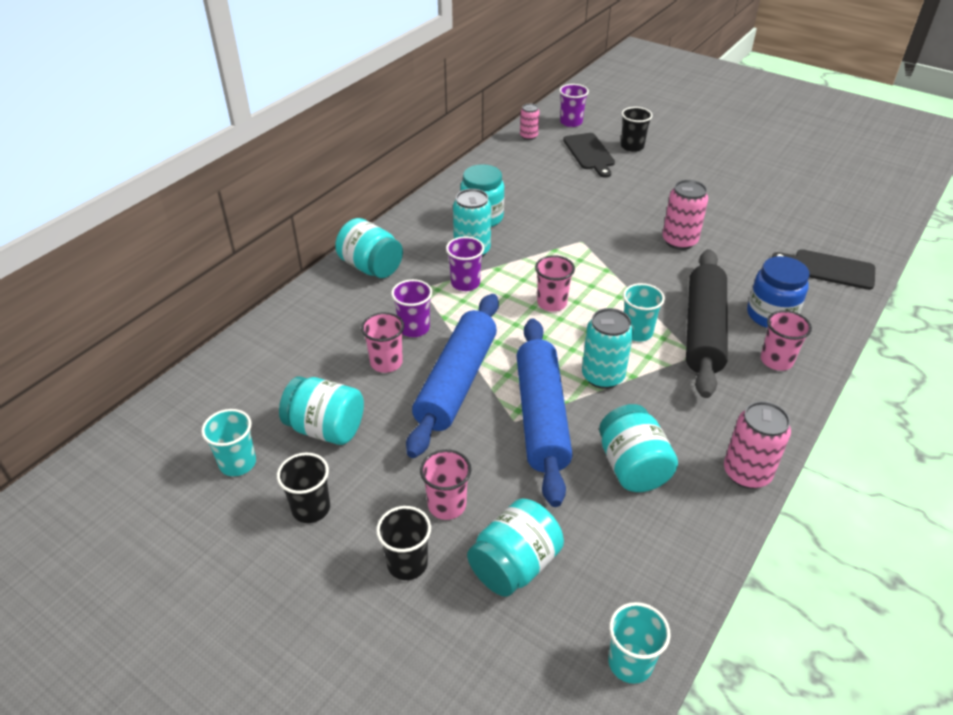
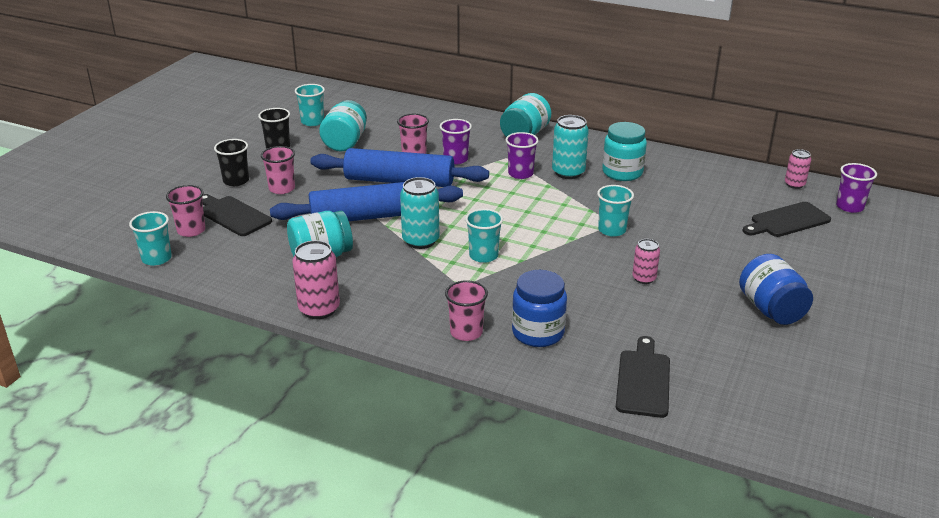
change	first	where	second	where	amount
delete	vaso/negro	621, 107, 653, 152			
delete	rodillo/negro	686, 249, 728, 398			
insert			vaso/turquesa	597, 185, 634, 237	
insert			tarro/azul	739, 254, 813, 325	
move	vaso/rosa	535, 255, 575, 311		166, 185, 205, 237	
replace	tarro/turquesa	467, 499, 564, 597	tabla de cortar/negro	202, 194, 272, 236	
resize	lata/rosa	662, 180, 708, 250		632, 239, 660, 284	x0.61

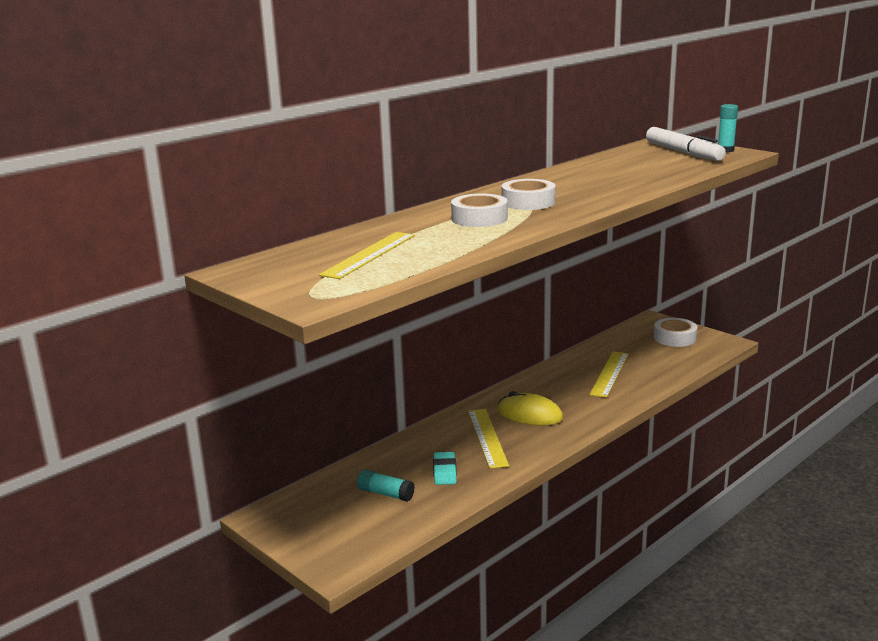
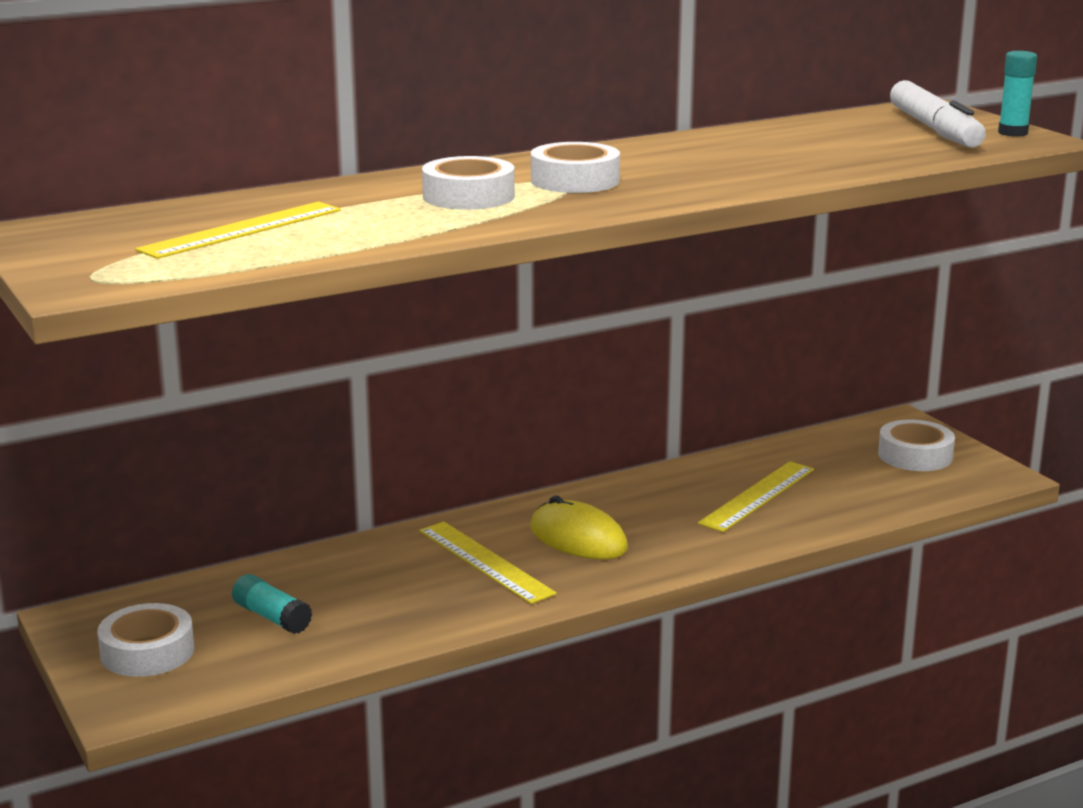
change	first	where	second	where	amount
delete	goma de borrar/turquesa	433, 452, 457, 485			
insert			cinta adhesiva/blanco	97, 603, 194, 677	
rotate	regla/amarillo	468, 409, 509, 469		419, 522, 557, 604	45 degrees counterclockwise

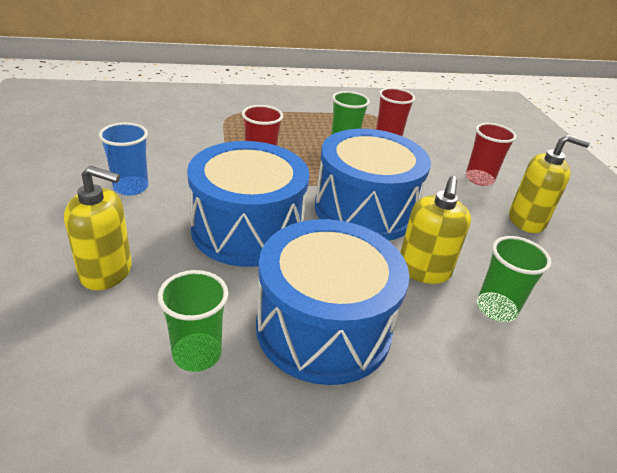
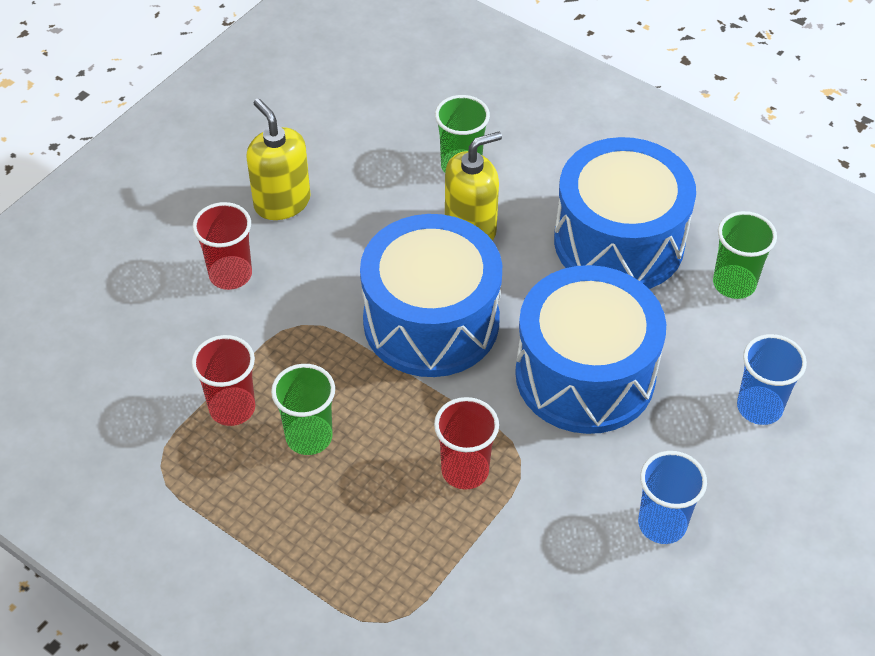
change	first	where	second	where	amount
replace	dispensador de jabón/amarillo	64, 166, 132, 291	vaso/azul	737, 334, 807, 425	

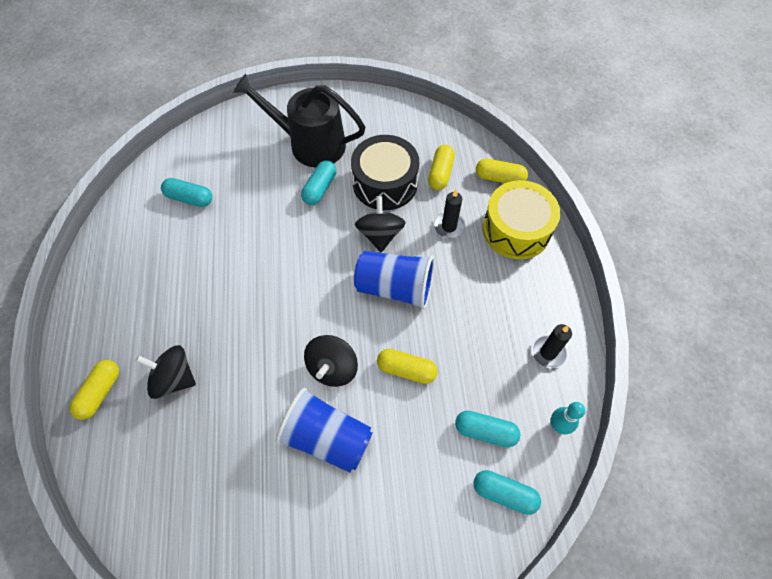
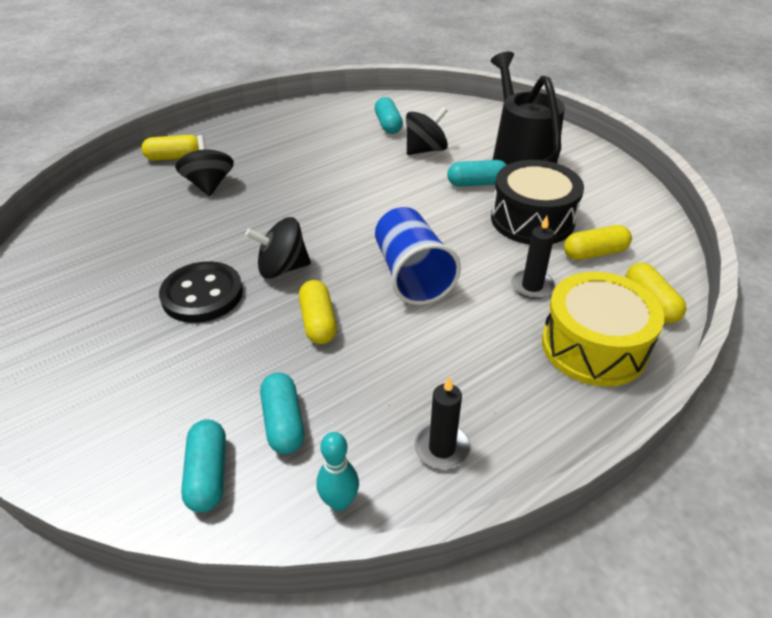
change	first	where	second	where	amount
move	peonza/negro	355, 196, 406, 252		406, 107, 448, 155	
replace	vaso/azul	276, 388, 373, 472	botón/negro	159, 261, 243, 323	

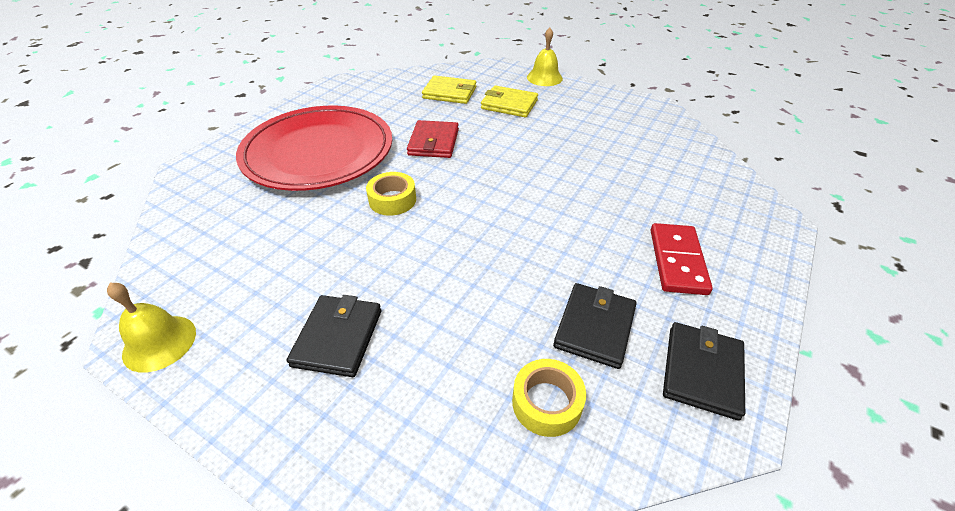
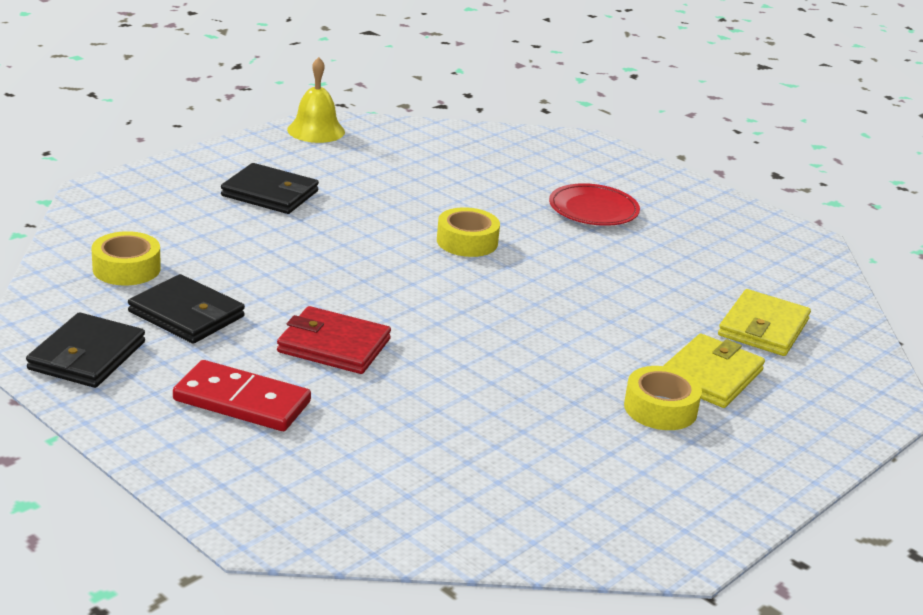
change	first	where	second	where	amount
delete	campana/amarillo	527, 28, 563, 86			
insert			cinta adhesiva/amarillo	624, 366, 702, 430	
move	cartera/rojo	407, 120, 459, 158		277, 306, 391, 374	
rotate	cartera/negro	663, 322, 745, 421		26, 312, 145, 388	75 degrees clockwise
resize	plato/rojo	236, 106, 392, 191		549, 183, 640, 226	x0.44

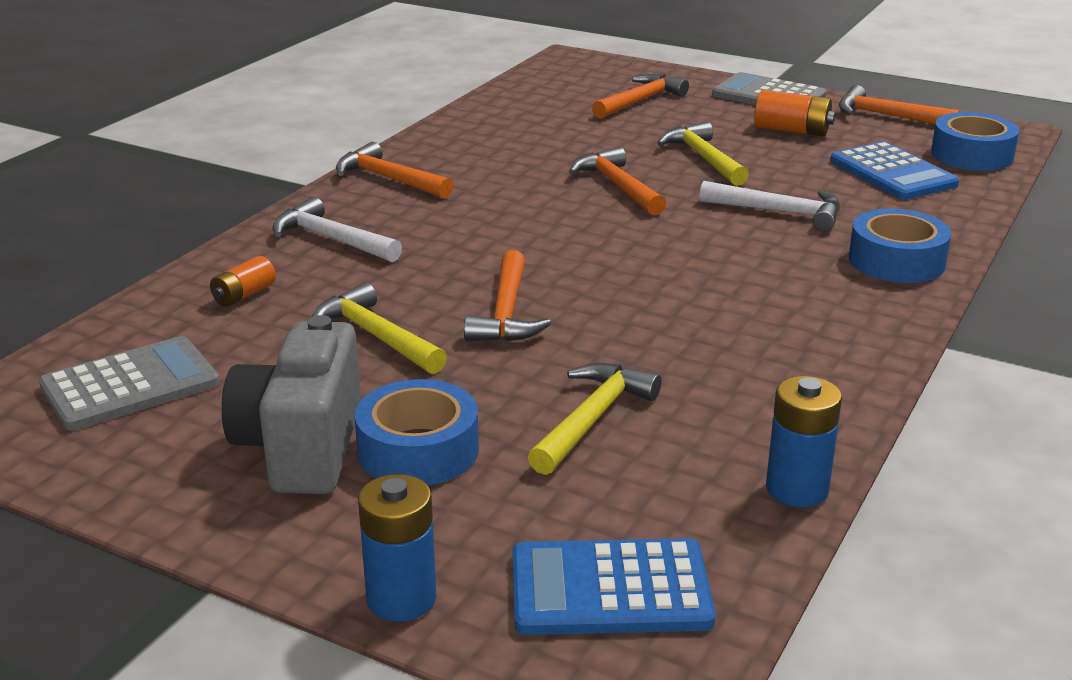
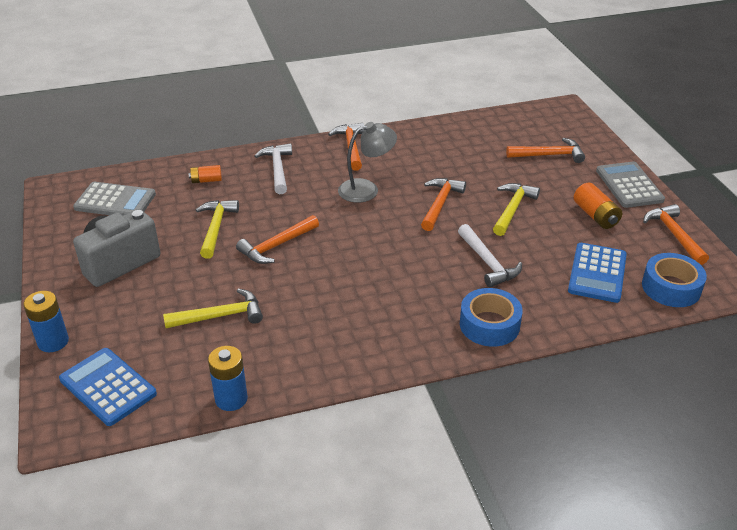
change	first	where	second	where	amount
delete	cinta adhesiva/azul	355, 379, 479, 485			
insert			lámpara/gris	338, 122, 397, 203	

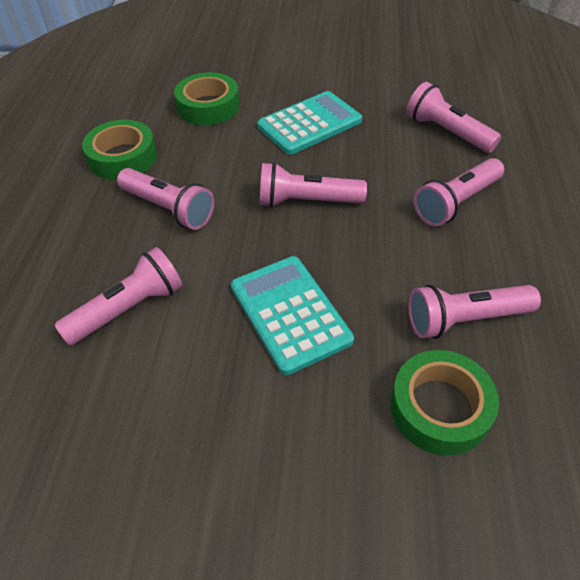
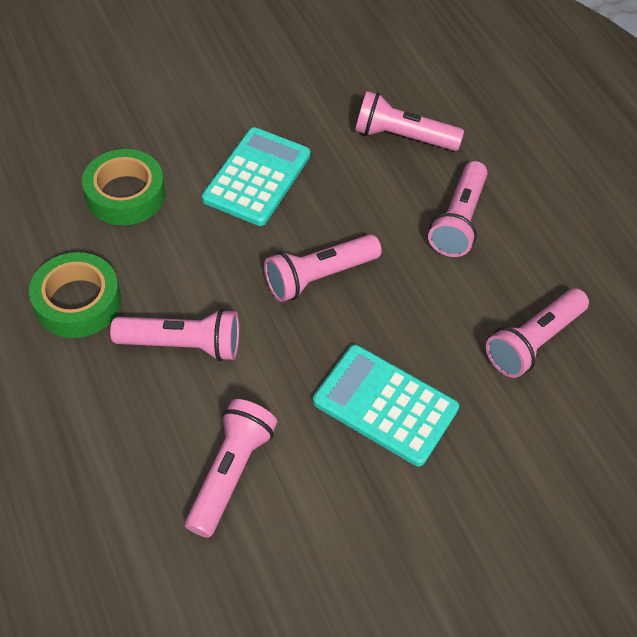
change	first	where	second	where	amount
delete	cinta adhesiva/verde	391, 350, 499, 456			

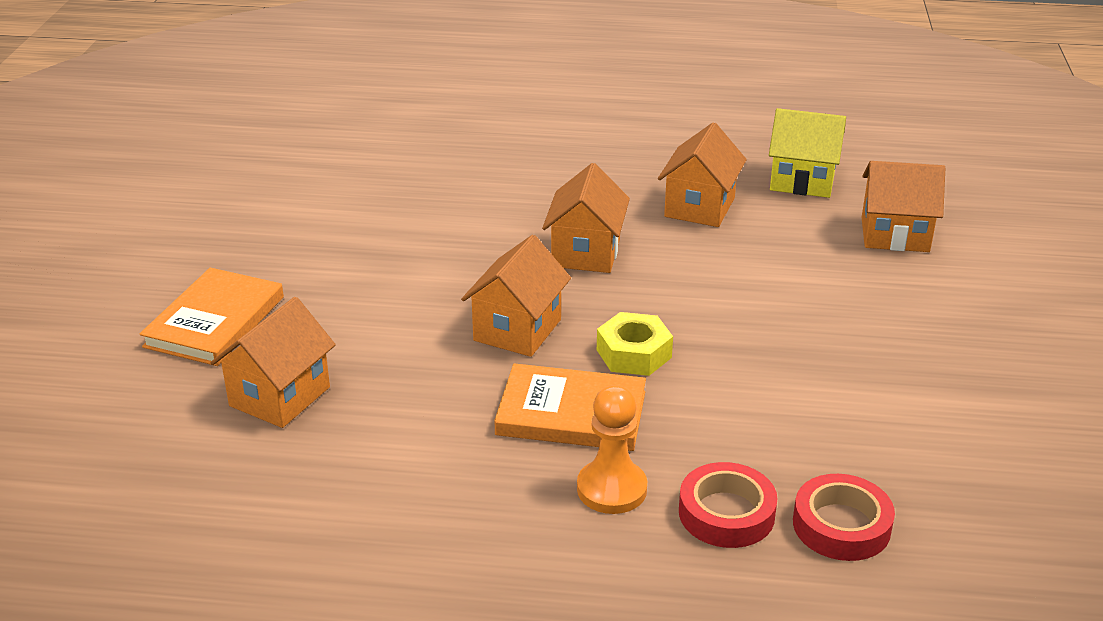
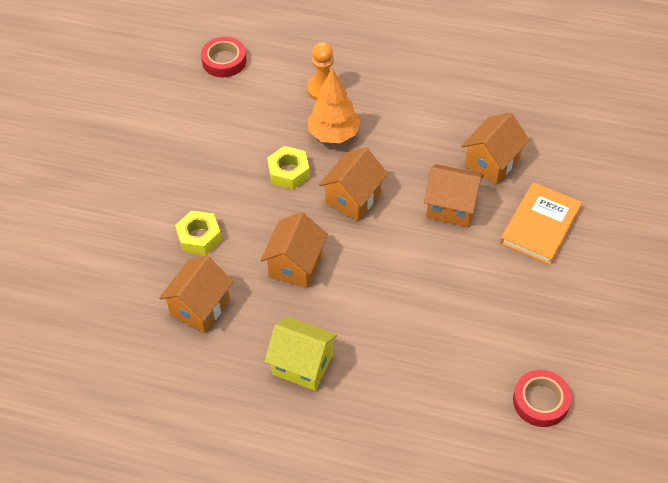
change	first	where	second	where	amount
insert			tuerca/amarillo	175, 211, 222, 255	
move	cinta adhesiva/rojo	679, 462, 778, 548		513, 370, 572, 427	
move	casa/amarillo	769, 108, 846, 198		265, 317, 337, 391	
move	casa/naranja	862, 161, 945, 252		424, 164, 484, 227	
replace	libro/naranja	494, 363, 646, 451	árbol/naranja	308, 68, 361, 143	

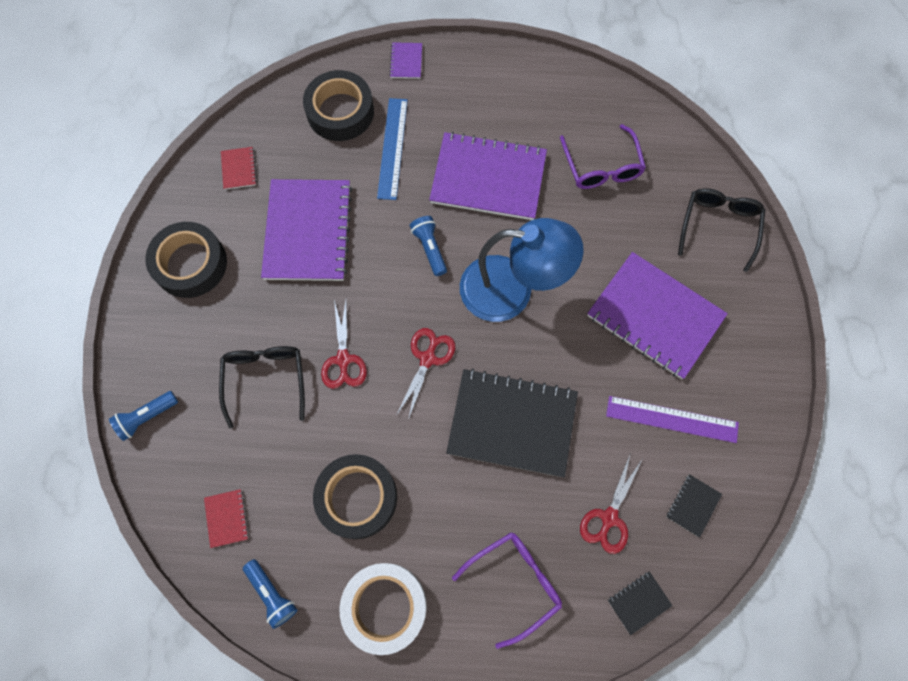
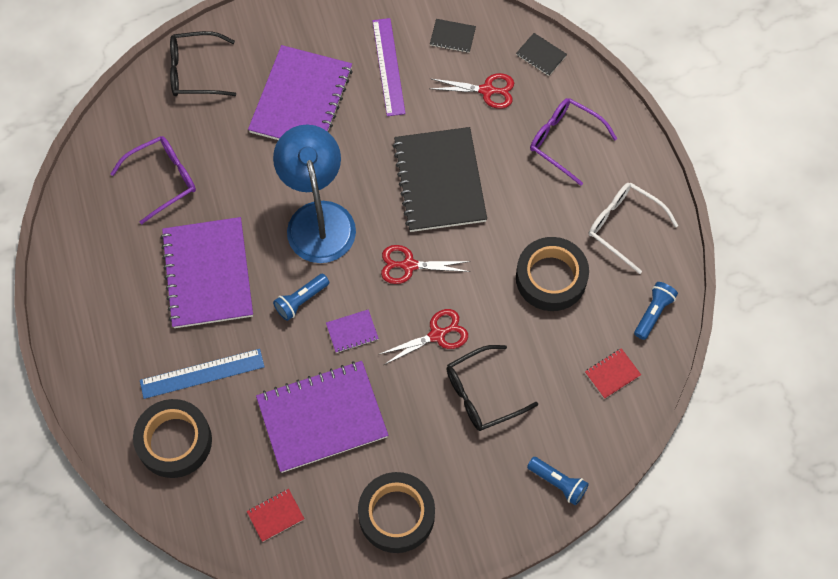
change	first	where	second	where	amount
move	cuaderno/morado	389, 42, 422, 79		326, 309, 379, 353	
replace	cinta adhesiva/blanco	340, 563, 427, 655	gafas/blanco	589, 182, 678, 274	

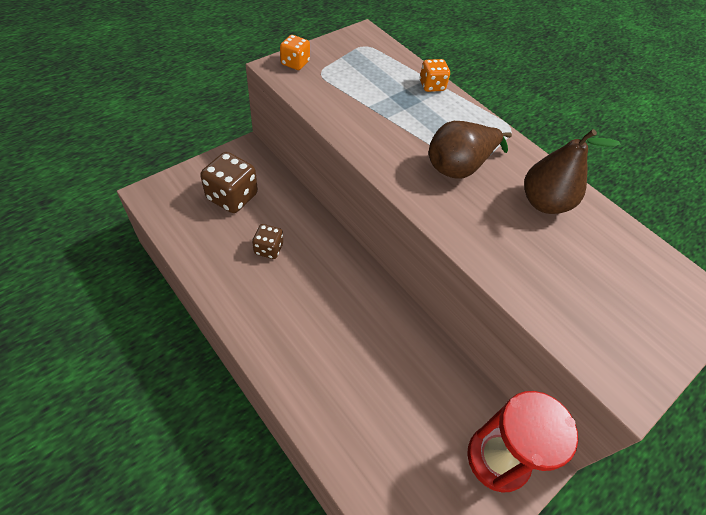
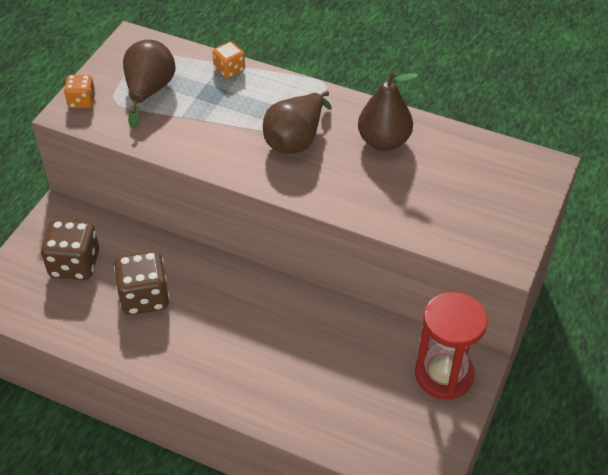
change	first	where	second	where	amount
insert			pera/marrón	123, 40, 175, 129	
resize	dado/marrón	252, 224, 283, 259		114, 251, 170, 315	x1.74

